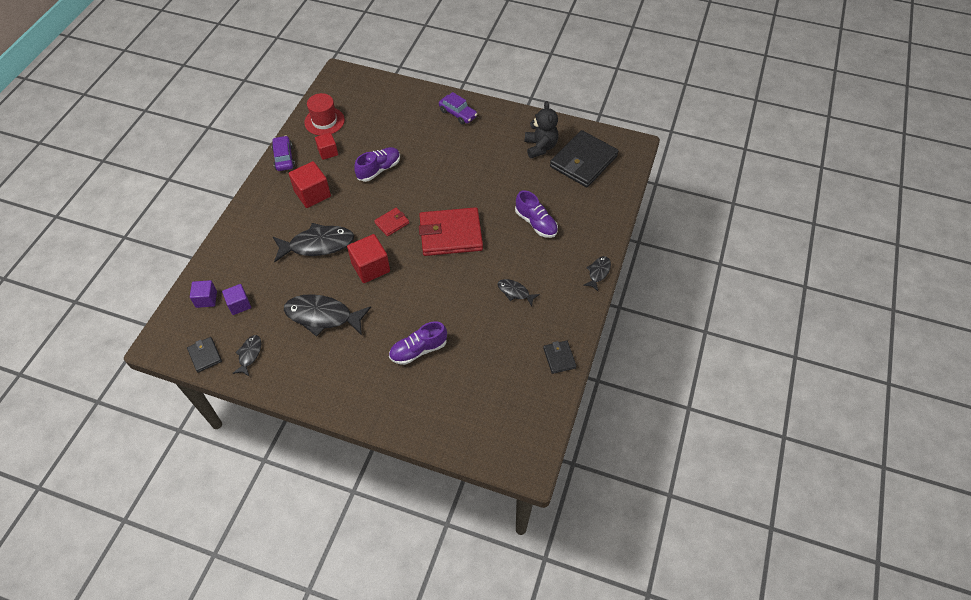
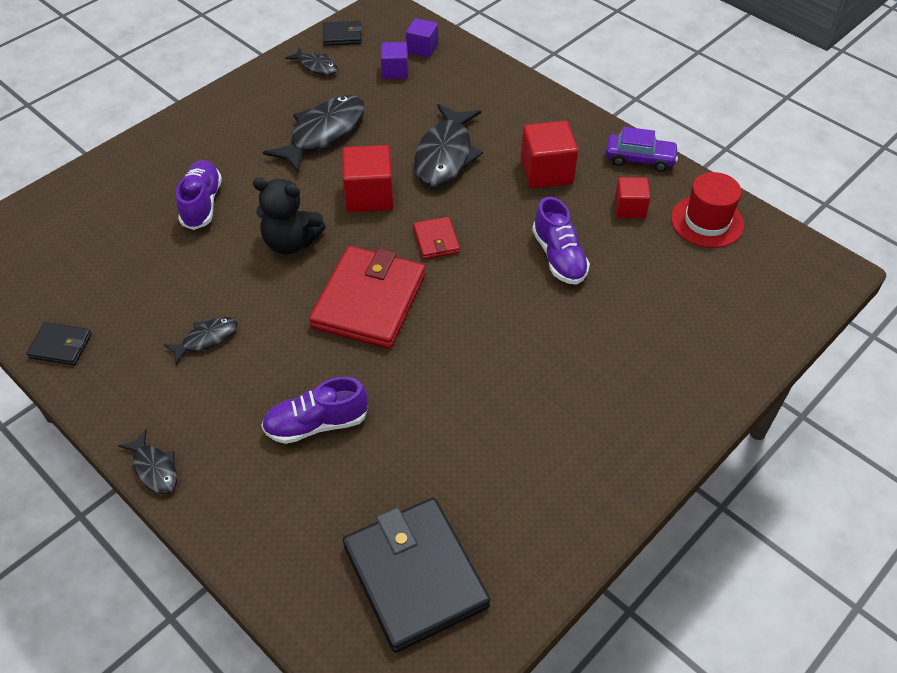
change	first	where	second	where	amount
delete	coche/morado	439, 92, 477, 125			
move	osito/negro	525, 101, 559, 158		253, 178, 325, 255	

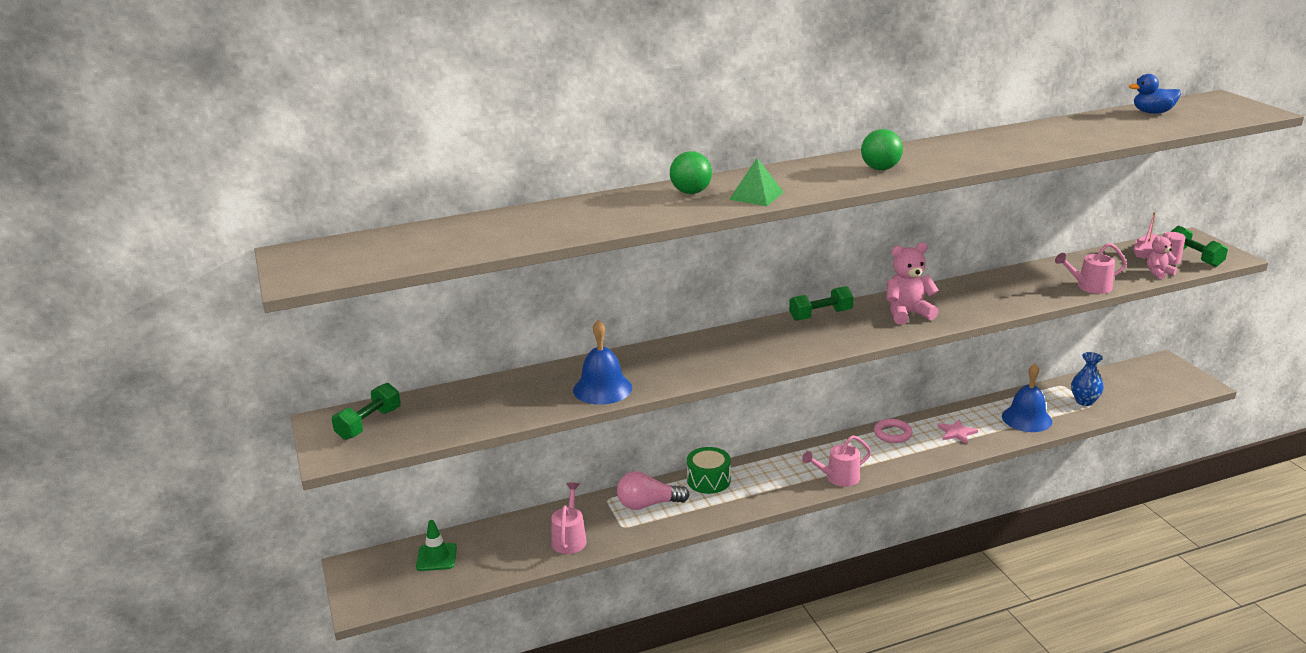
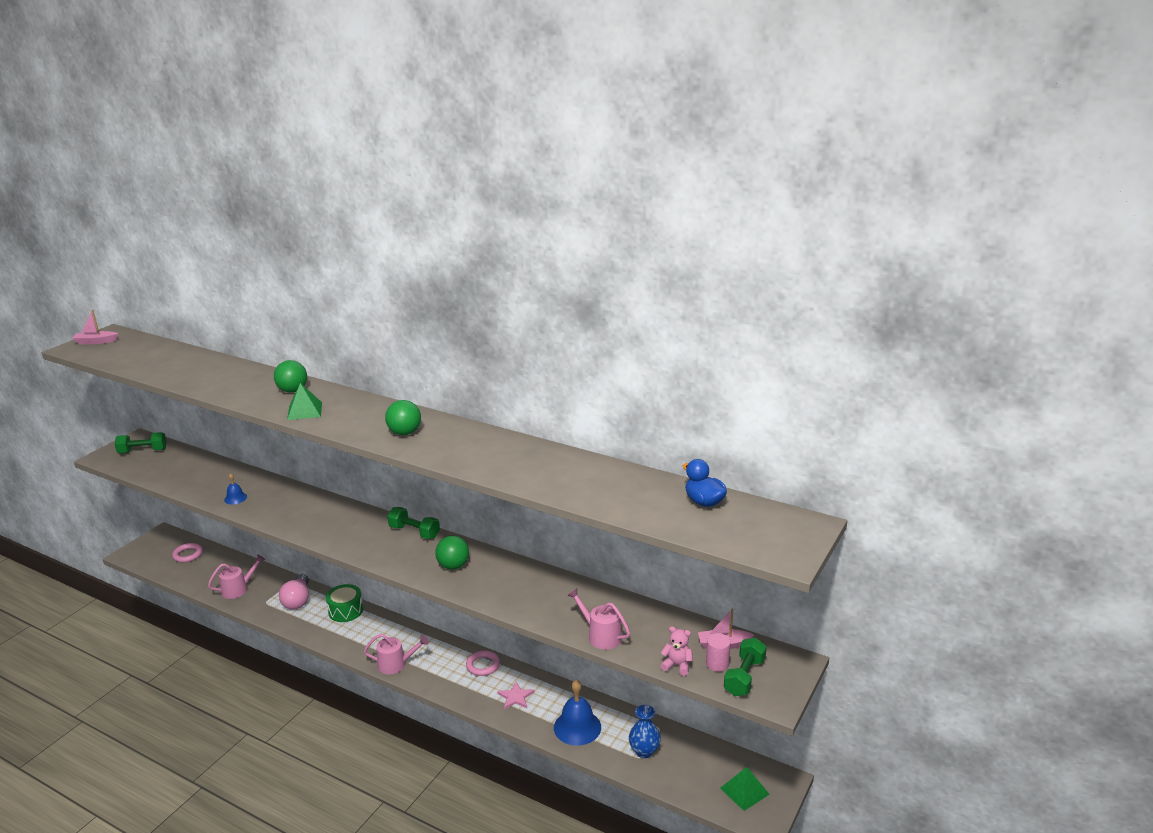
change	first	where	second	where	amount
insert			barco/rosa	72, 310, 118, 344	
insert			pirámide/verde	720, 767, 770, 811	
replace	cono de tráfico/verde	416, 520, 457, 571	anillo/rosa	172, 543, 203, 562	
replace	osito/rosa	886, 242, 939, 325	pelota/verde	435, 536, 469, 569	
rotate	bombilla/rosa	617, 471, 690, 510		279, 574, 309, 610	135 degrees counterclockwise
rotate	regadera/rosa	802, 435, 871, 487		364, 634, 429, 674	150 degrees clockwise
resize	campana/azul	573, 319, 632, 405		224, 473, 247, 504	x0.52

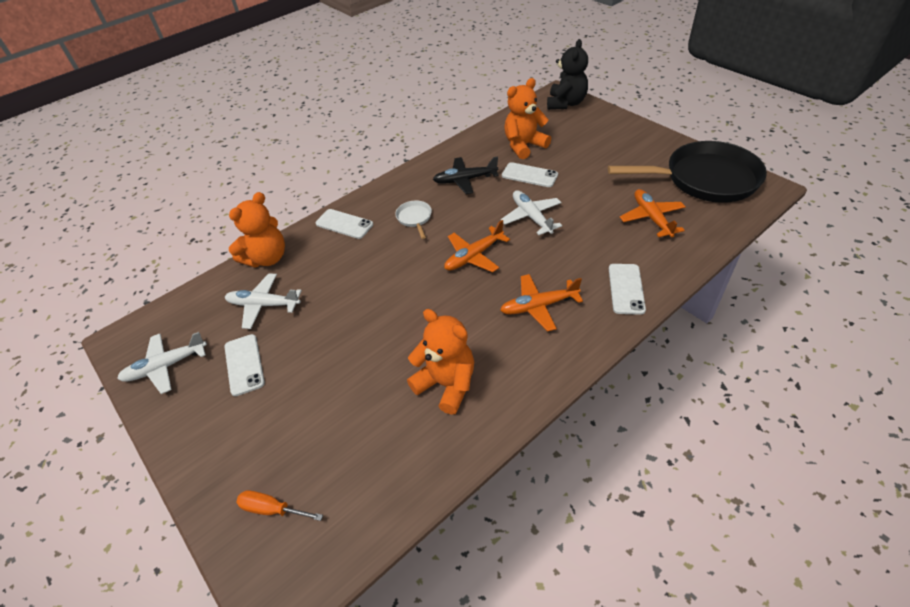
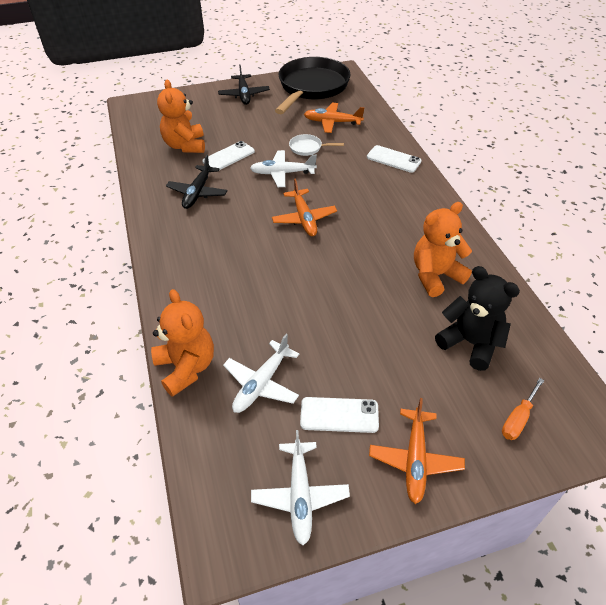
change	first	where	second	where	amount
delete	móvil/blanco	316, 209, 373, 239			
insert			avión/negro	218, 64, 270, 105	
move	sartén/blanco	395, 200, 432, 239		289, 134, 344, 156	
move	avión/naranja	500, 274, 583, 332		369, 398, 465, 504	
move	osito/negro	547, 39, 588, 110		435, 266, 520, 371	

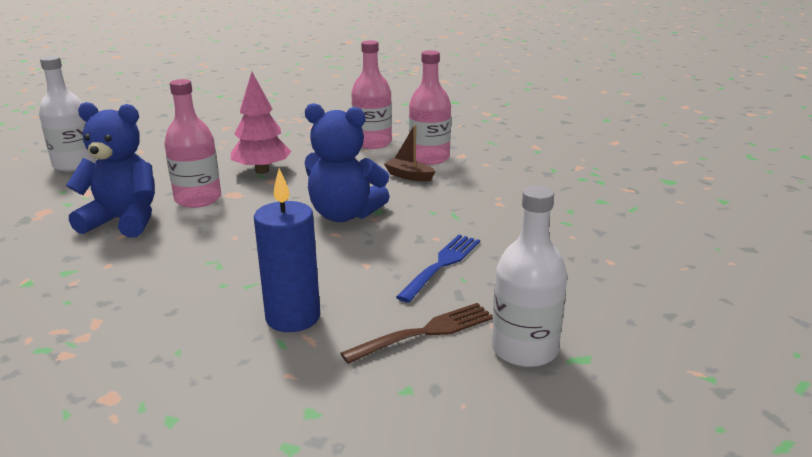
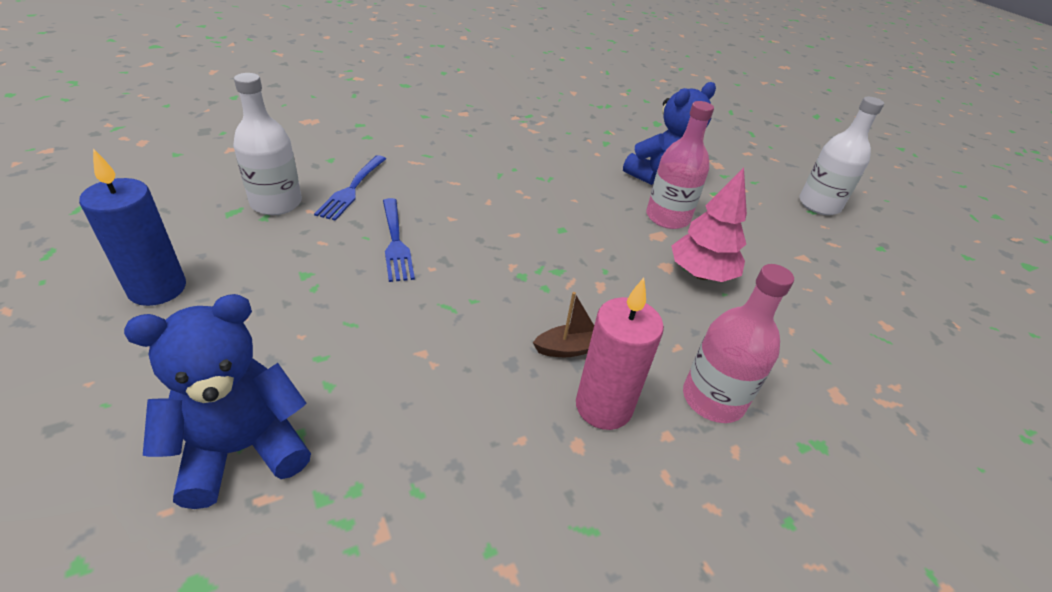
change	first	where	second	where	amount
move	vela/azul	254, 168, 320, 332		79, 148, 186, 306	
move	osito/azul	305, 103, 390, 222		124, 294, 311, 509	
replace	botella/rosa	409, 50, 451, 165	vela/rosa	576, 278, 664, 430	
recolor	tenedor/marrón	340, 303, 493, 364	tenedor/azul	314, 155, 386, 221	

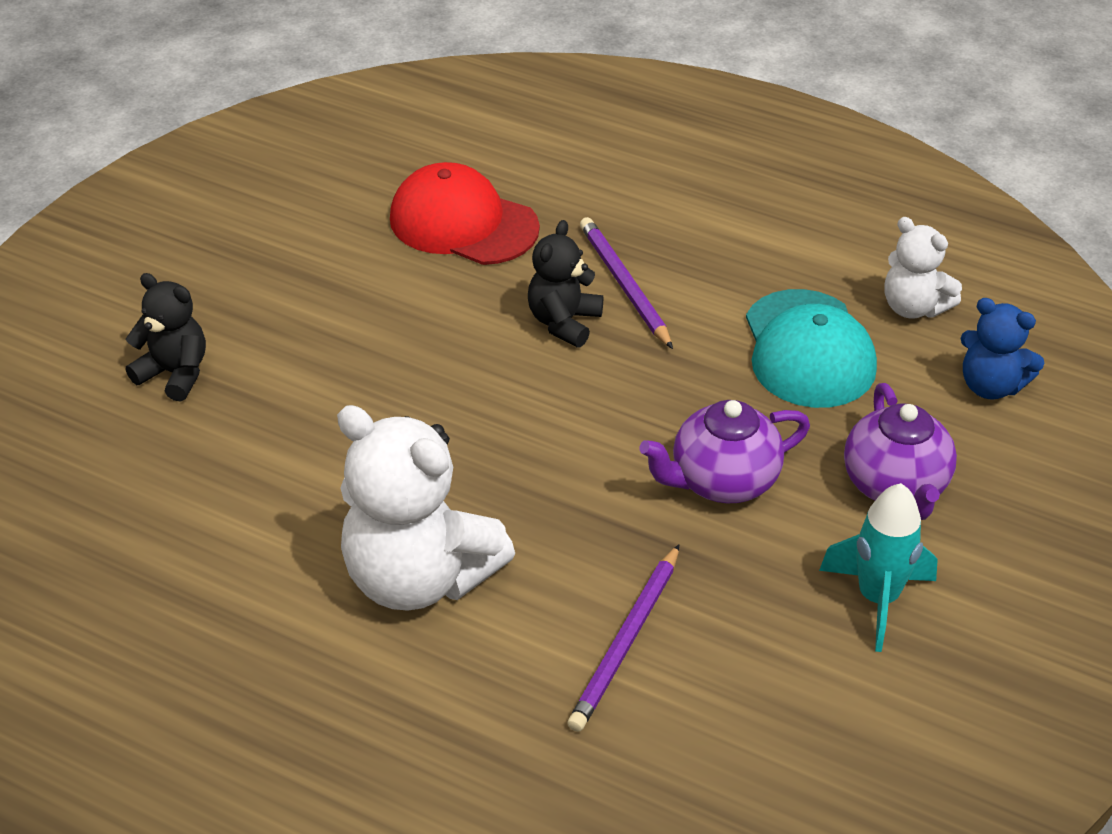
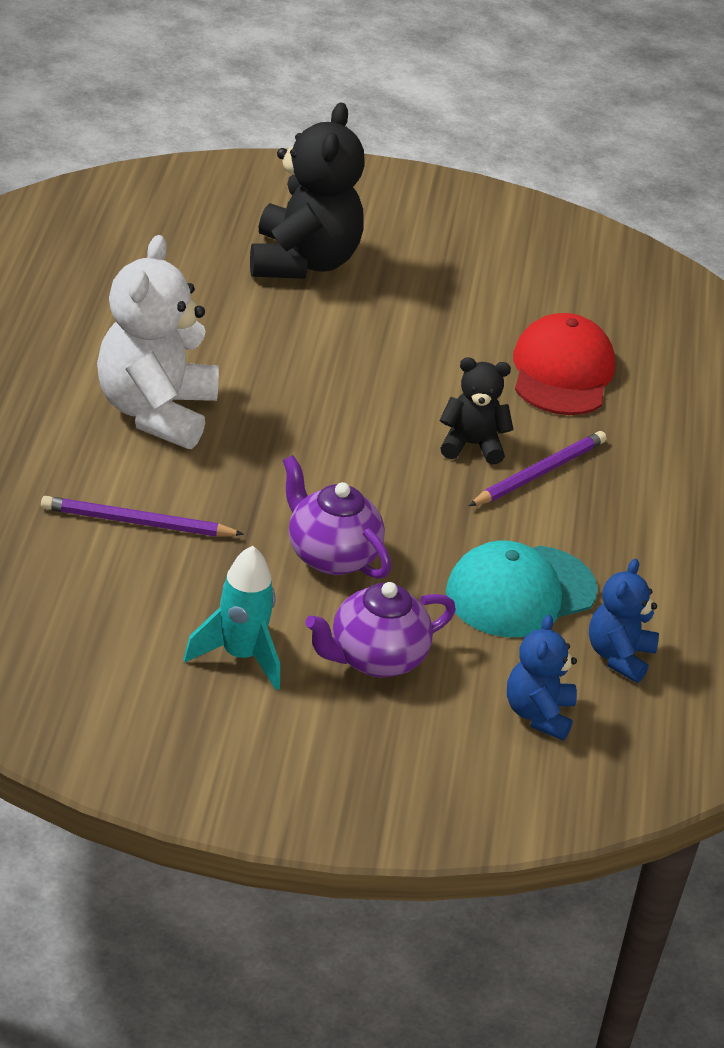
change	first	where	second	where	amount
recolor	osito/blanco	884, 217, 962, 319	osito/azul	589, 559, 659, 683	
resize	osito/negro	126, 273, 206, 402		250, 102, 365, 279	x1.85

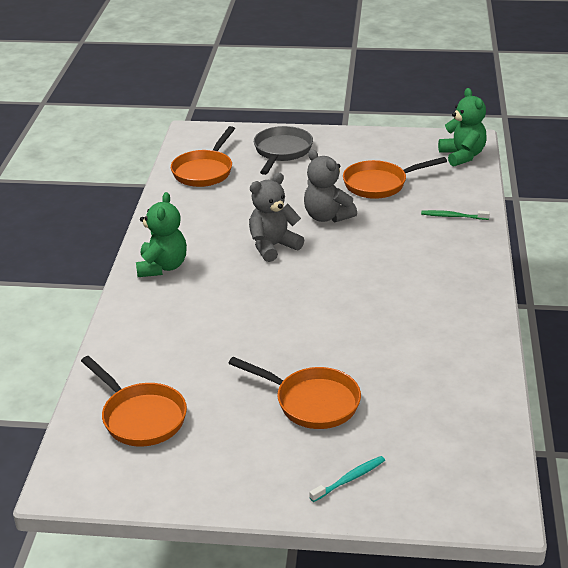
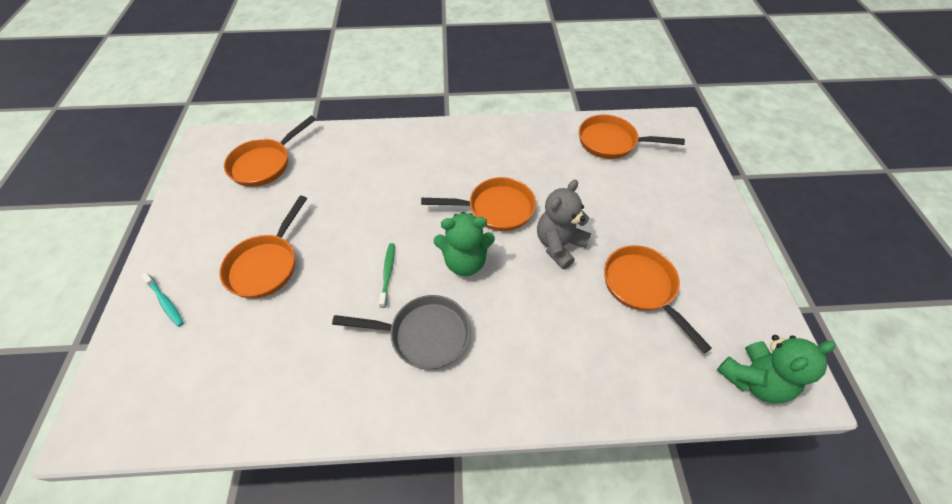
change	first	where	second	where	amount
move	osito/verde	136, 192, 187, 277		434, 212, 495, 276	
move	sartén/gris	254, 126, 313, 175		332, 295, 470, 370	
move	cepillo de dientes/verde	421, 210, 490, 220		379, 243, 395, 308	
replace	osito/gris	249, 173, 304, 262	sartén/naranja	421, 177, 536, 231	

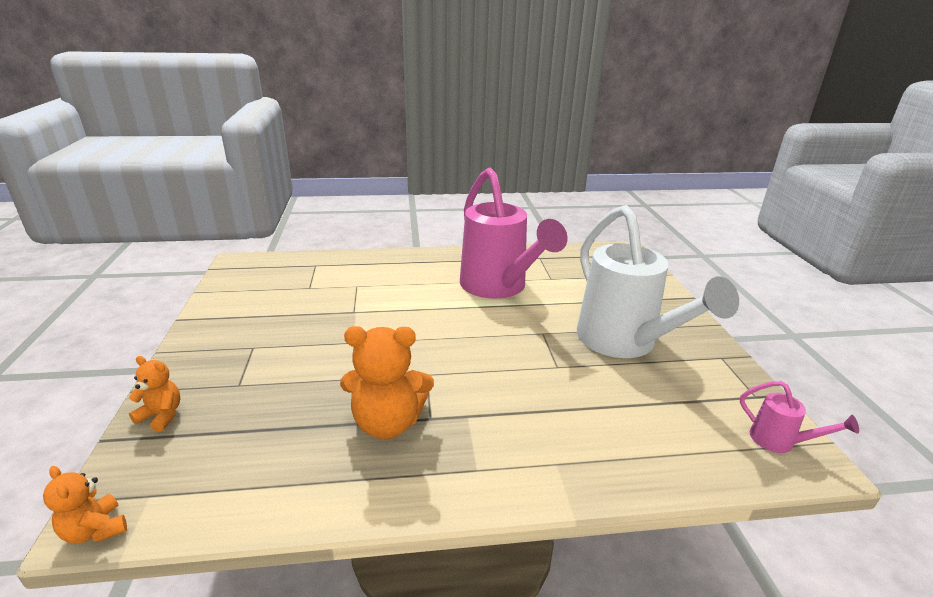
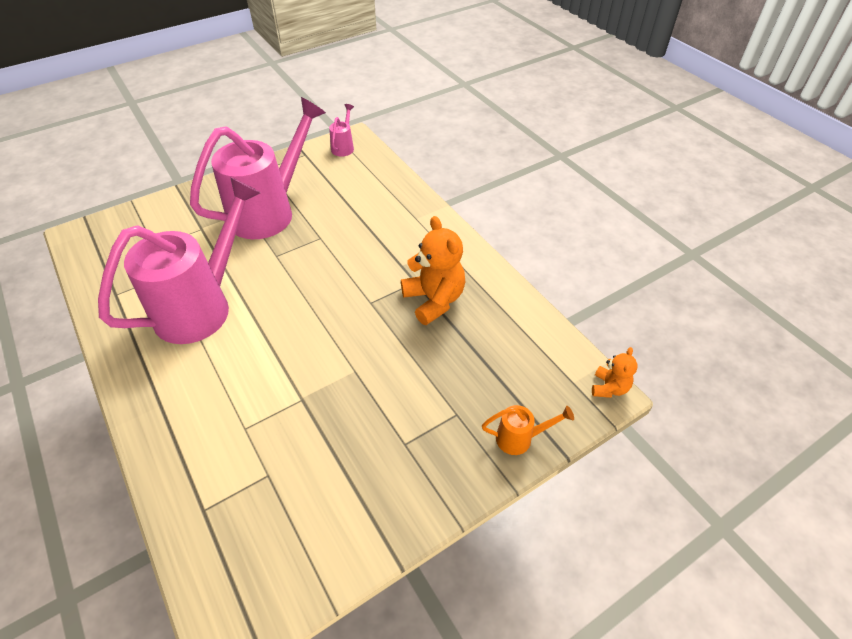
change	first	where	second	where	amount
replace	osito/naranja	129, 356, 180, 432	regadera/naranja	482, 405, 574, 455	
recolor	regadera/blanco	577, 205, 739, 358	regadera/rosa	190, 97, 326, 239	

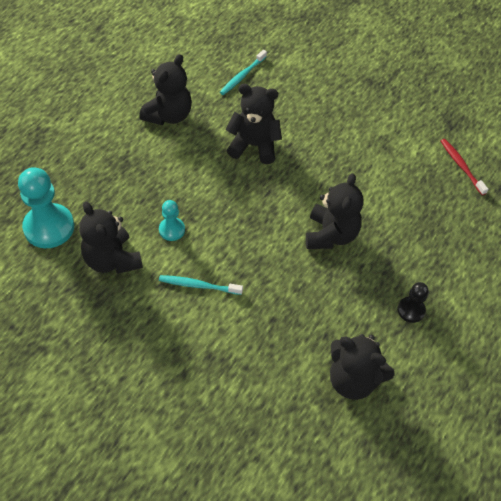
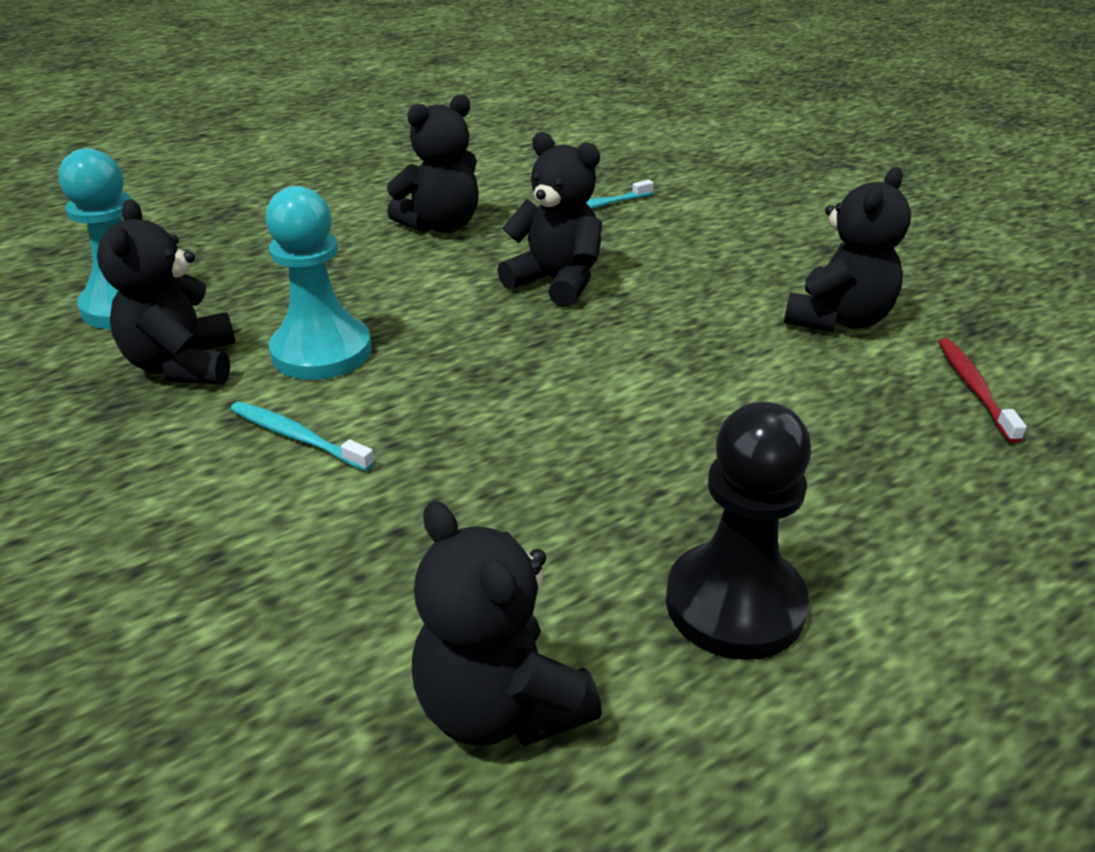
change	first	where	second	where	amount
move	osito/negro	306, 173, 363, 249		784, 167, 911, 332	
resize	peón/turquesa	159, 200, 185, 241		265, 186, 372, 380	x1.90
resize	peón/negro	398, 282, 429, 323		666, 402, 812, 660	x1.90

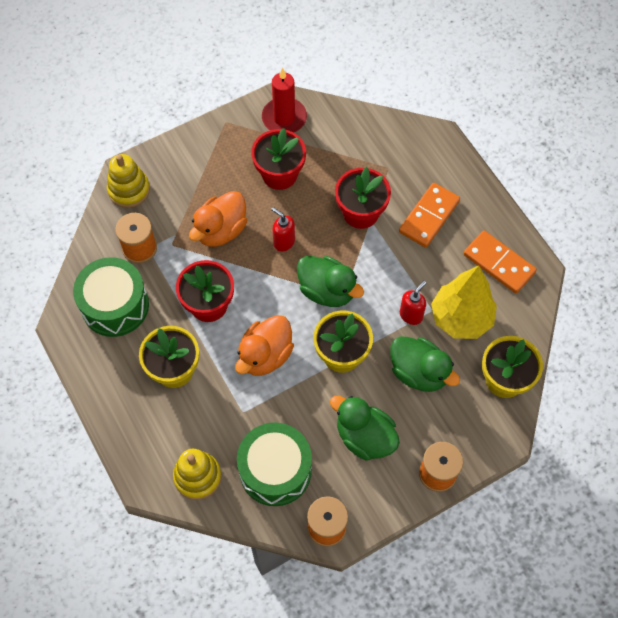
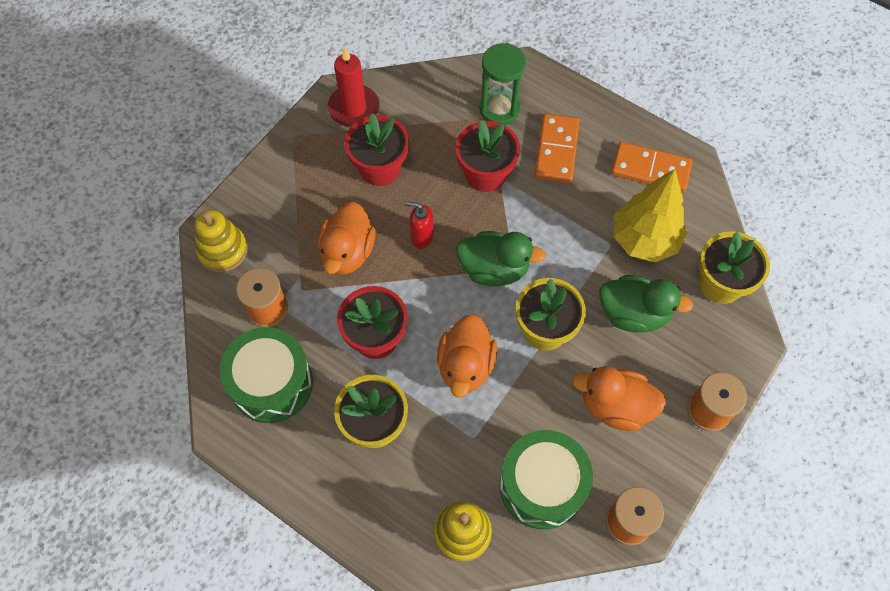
change	first	where	second	where	amount
delete	dispensador de jabón/rojo	400, 281, 426, 325			
insert			reloj de arena/verde	479, 43, 526, 125	
recolor	pato/verde	330, 396, 400, 460	pato/naranja	572, 366, 666, 431	

